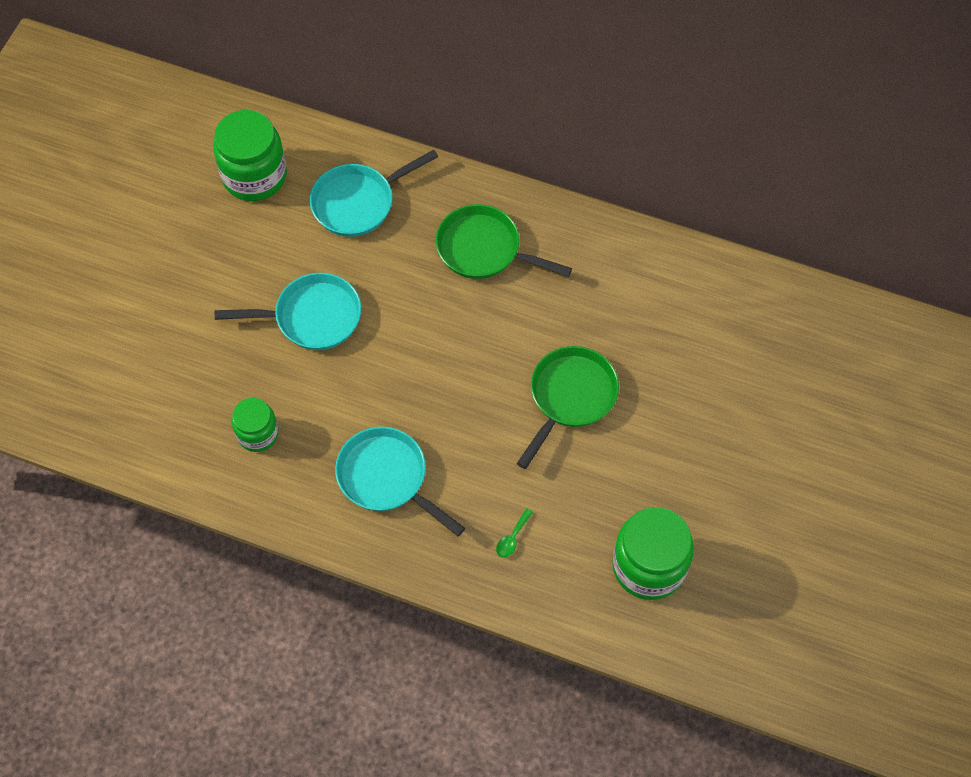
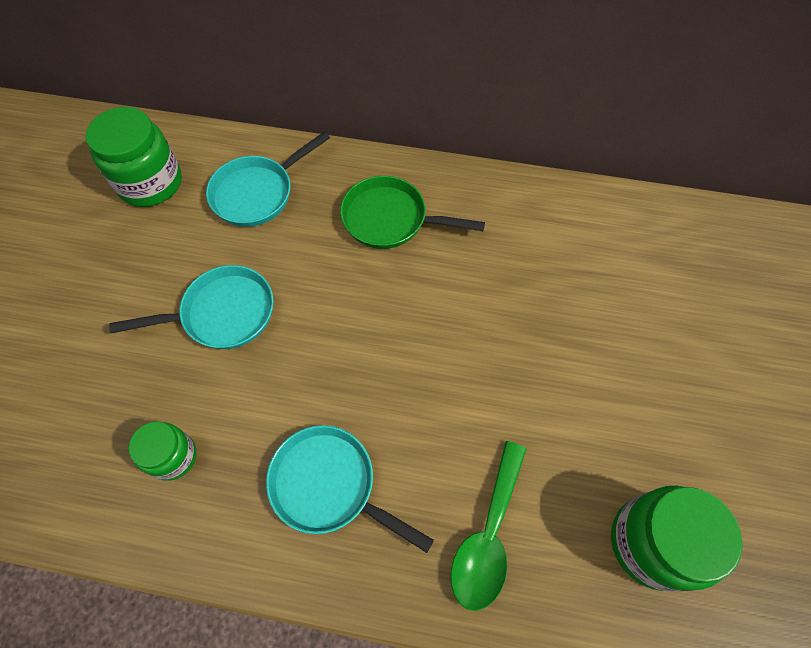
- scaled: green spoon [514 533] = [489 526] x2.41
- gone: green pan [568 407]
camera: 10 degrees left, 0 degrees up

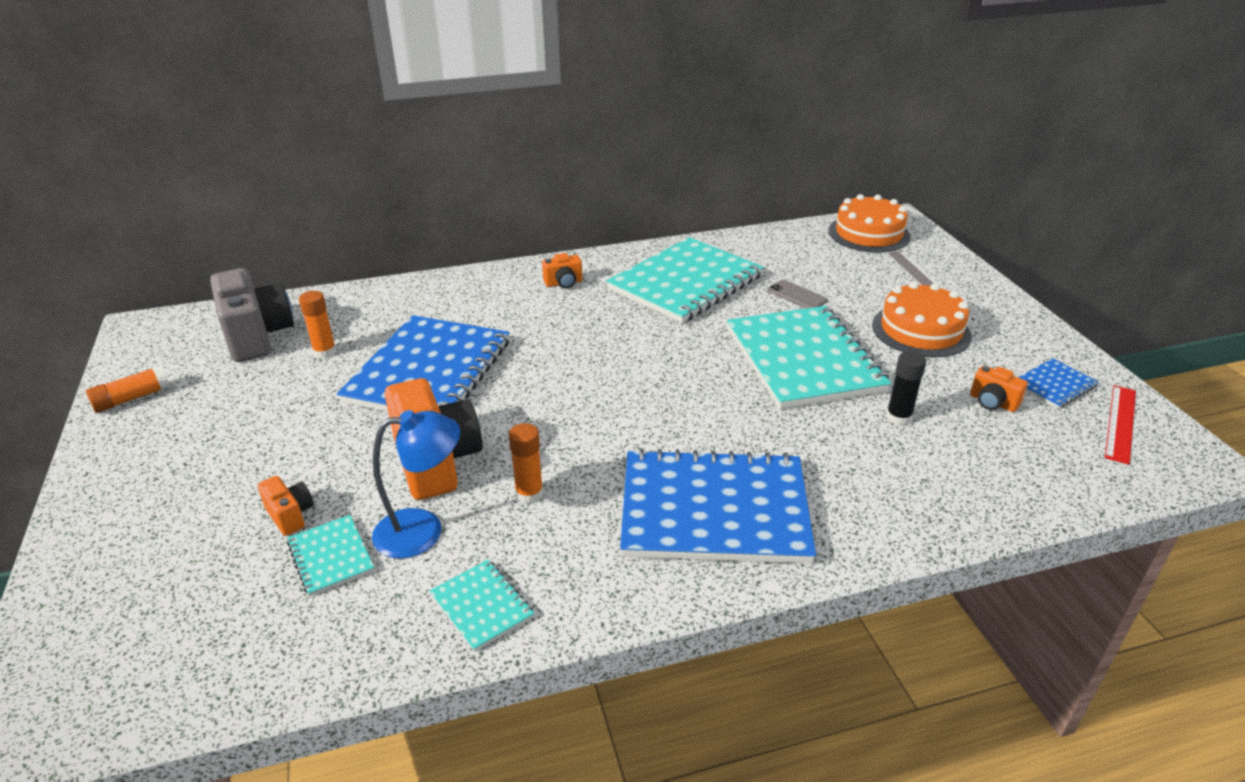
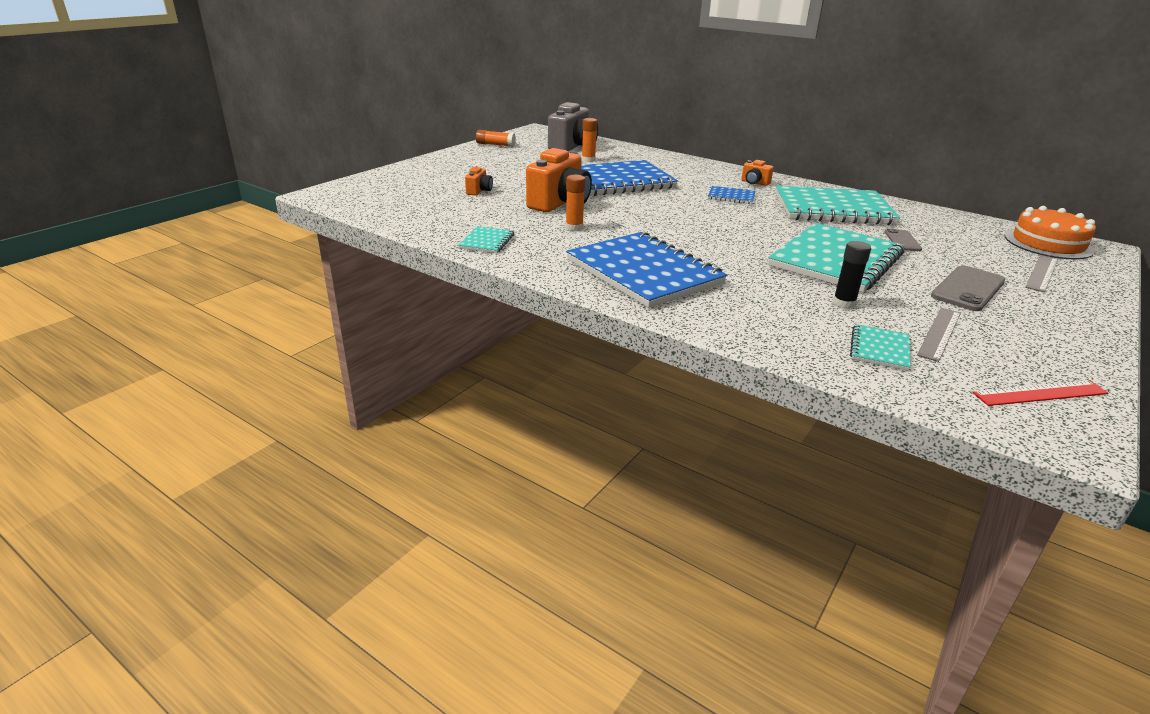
- shifted: turquoise notebook [331 555] to [880 347]
- gone: blue lamp [416 484]
- swapped: orange cake [922 320] to grey phone [968 288]
- swapped: orange camera [999 388] to grey ruler [939 335]
- shifted: blue notebook [1058 383] to [731 195]
camera: 50 degrees right, 5 degrees down

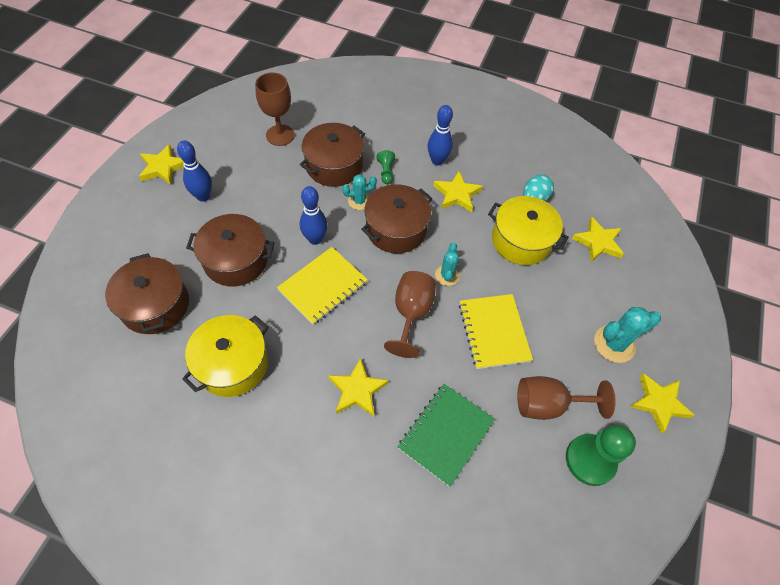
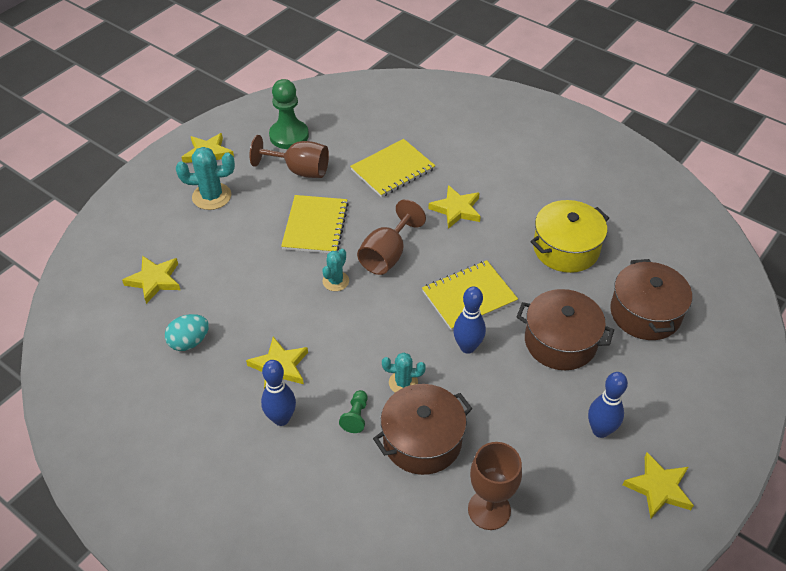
- gone: brown pot [397 218]
- repainted: green notebook [446 435] to yellow notebook [392 168]
- gone: yellow pot [528 230]
camera: 160 degrees left, 10 degrees down

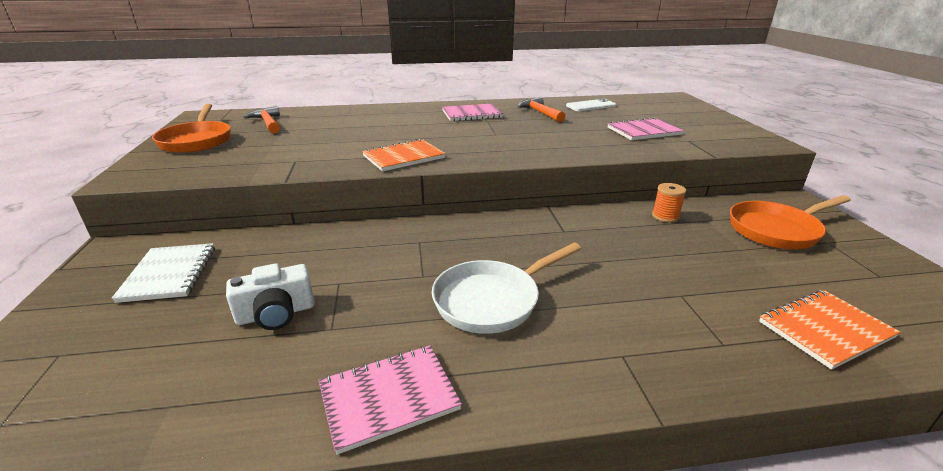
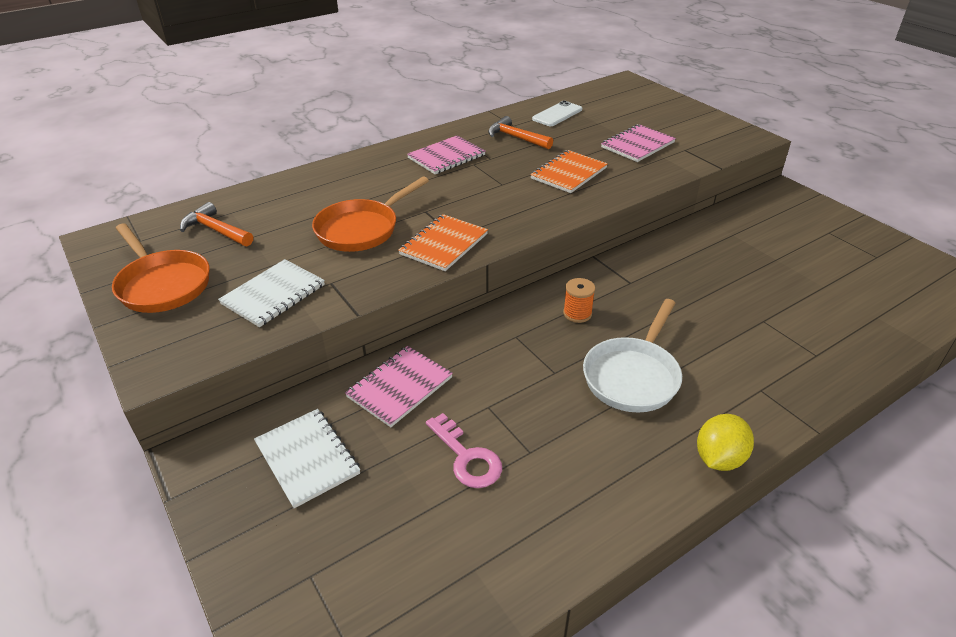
- swapped: white camera [270 296] to pink key [464 450]
- shifted: pink notebook [390 400] to [399 386]
- shifted: orange spool [669 203] to [579 300]
- shifted: orange pan [790 222] to [370 214]
- shifted: orange notebook [829 330] to [569 171]
- new: white notebook [271 293]
- new: yellow lemon [725 442]
camera: 25 degrees left, 10 degrees up

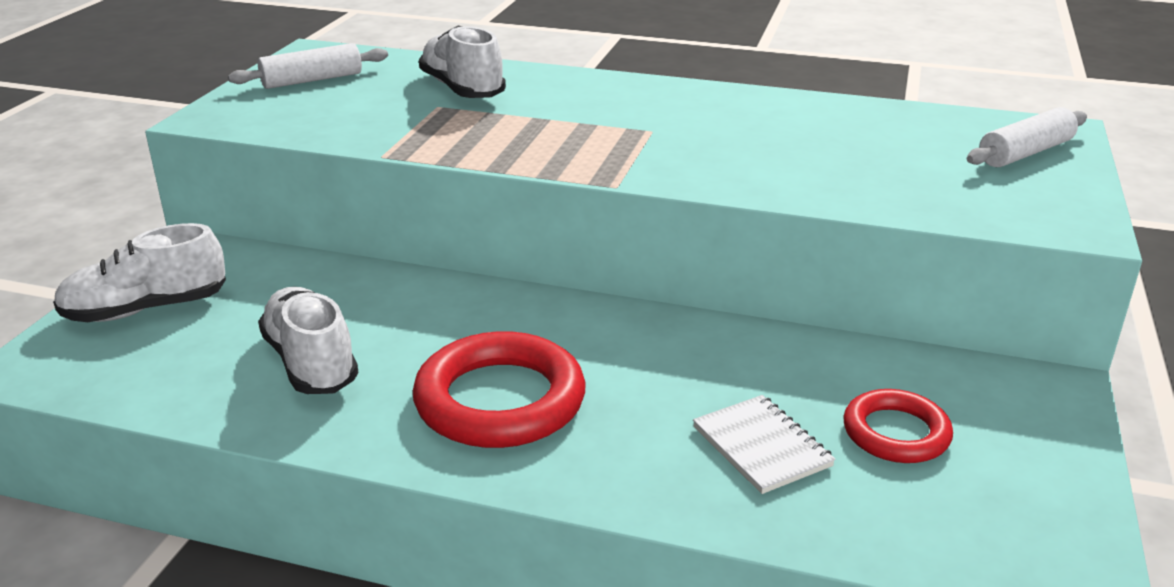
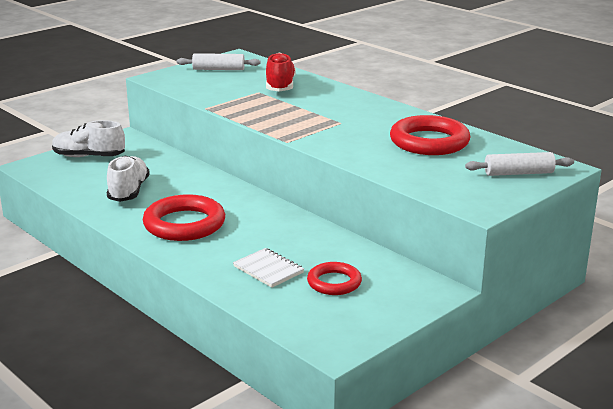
- repainted: white shoe [462 61] to red shoe [281 72]
- rotated: white notebook [764 444] = [268 268] 45 degrees counterclockwise
- new: red ring [430 135]
camera: 30 degrees right, 5 degrees down

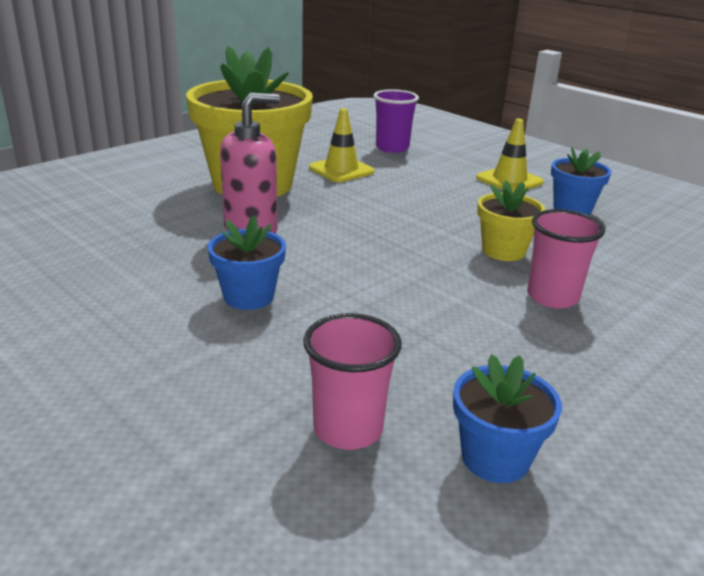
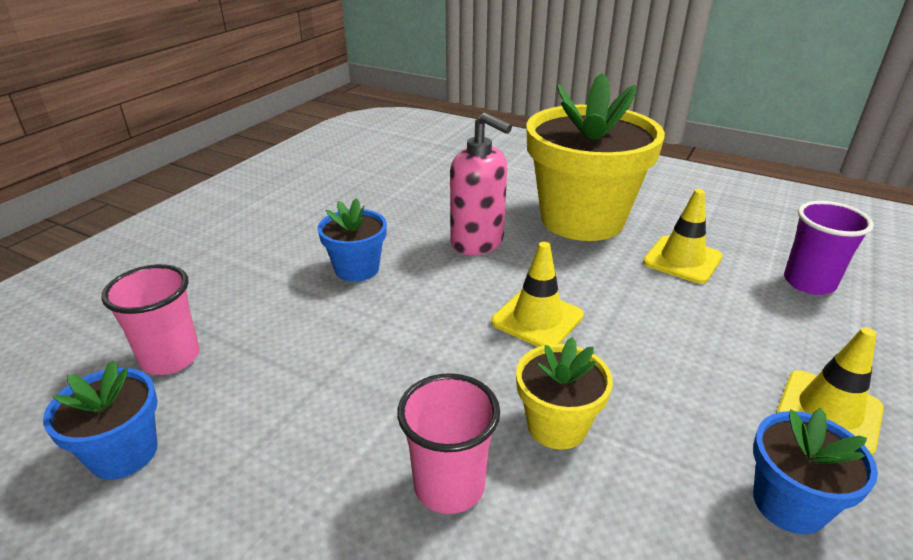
- new: yellow traffic cone [537 294]
camera: 75 degrees right, 5 degrees up

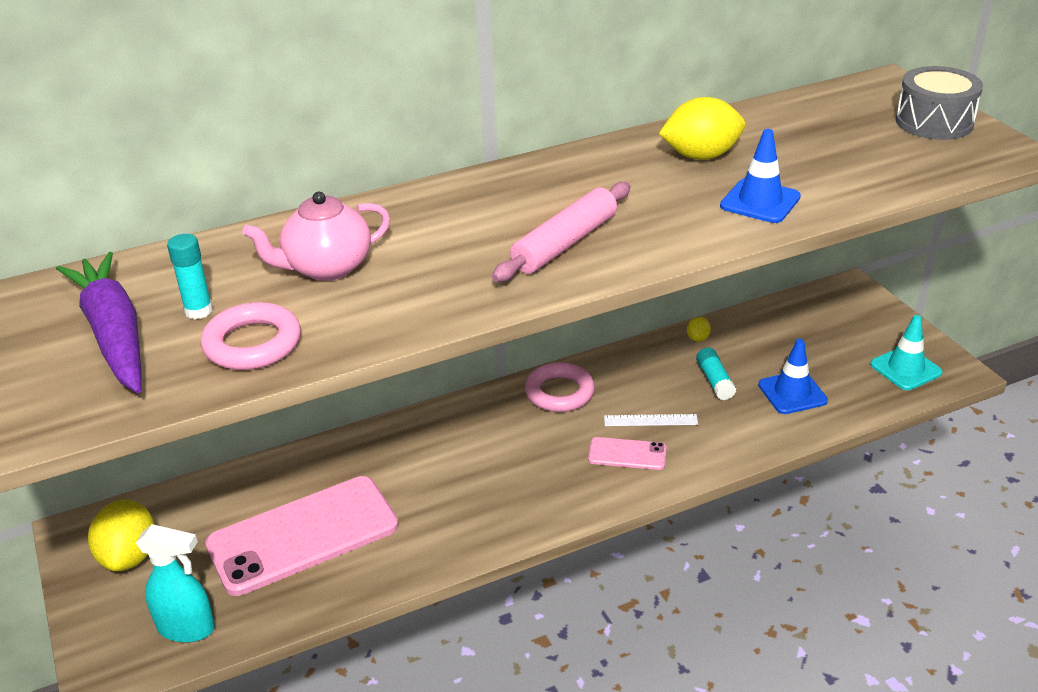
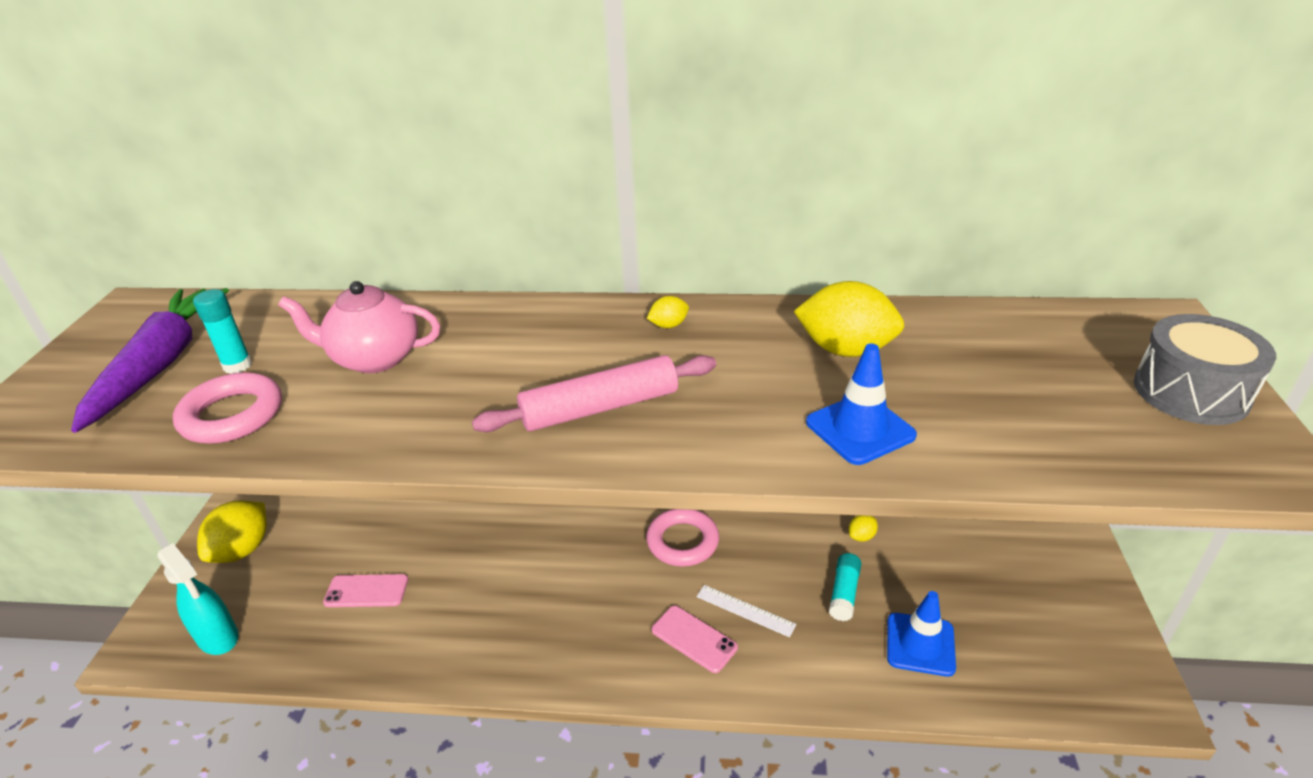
- scaled: pink phone [302 536] = [365 590] x0.46
- gone: turquoise traffic cone [906 352]
- new: yellow lemon [668 312]
camera: 30 degrees right, 0 degrees up

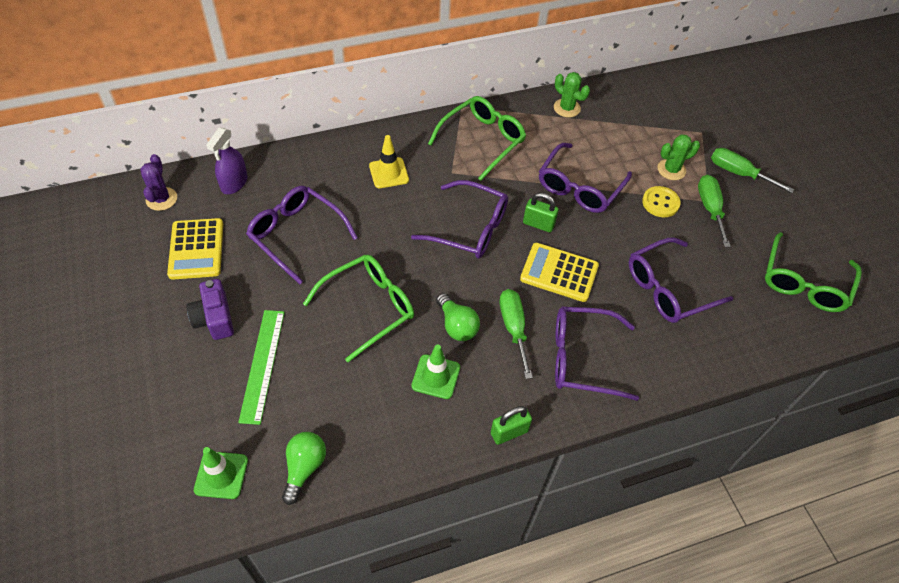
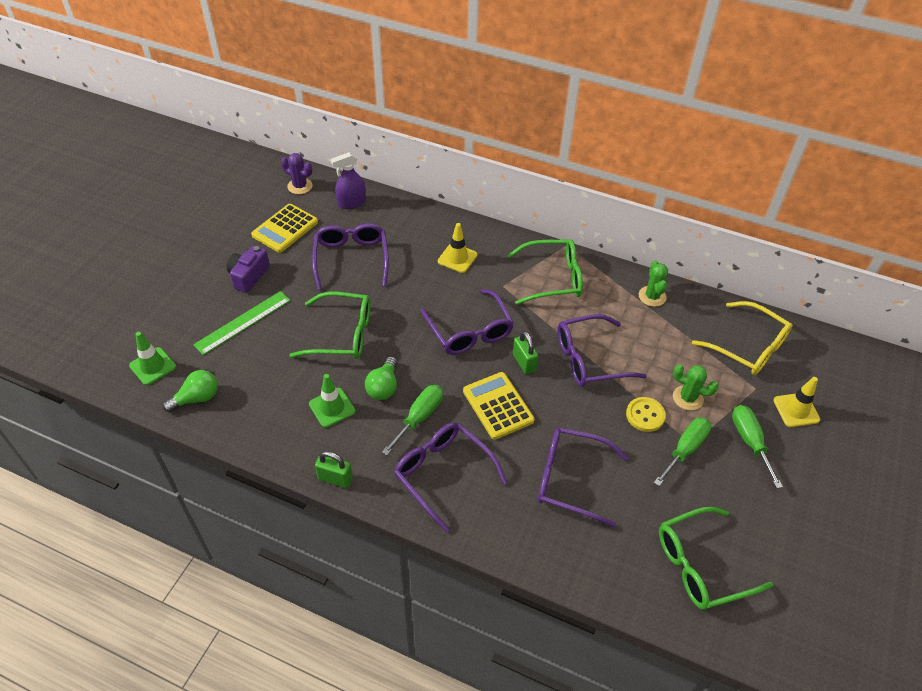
- rotated: purple cactus [158 182] = [297 173] 75 degrees clockwise
- new: yellow glasses [742 338]
- new: yellow traffic cone [796 402]
camera: 45 degrees right, 5 degrees down

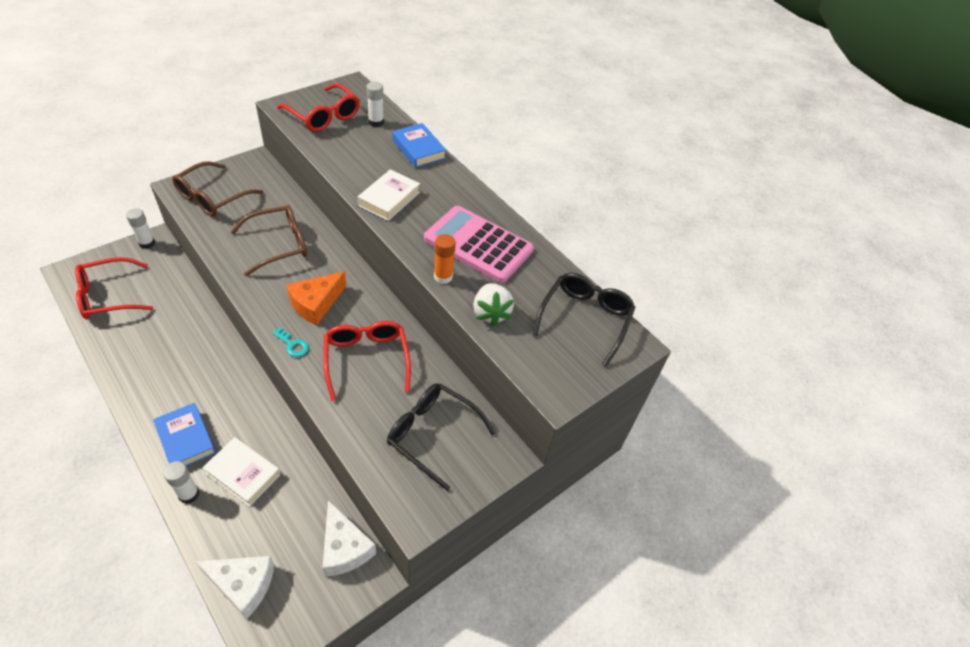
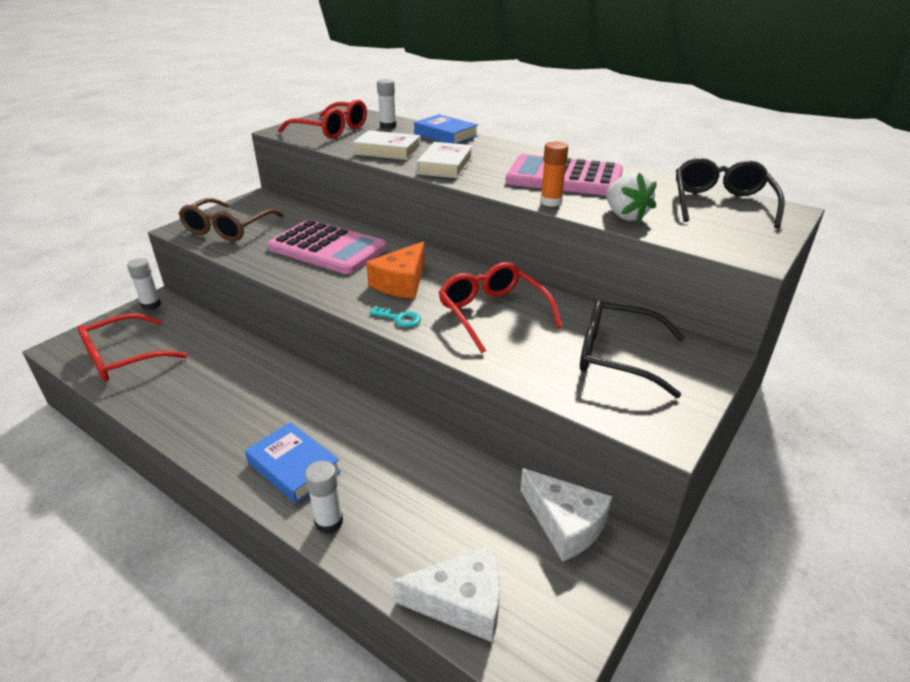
- shifted: white book [241 472] to [387 145]
- swapped: brown glasses [268 240] to pink calculator [327 247]
camera: 10 degrees left, 15 degrees down

